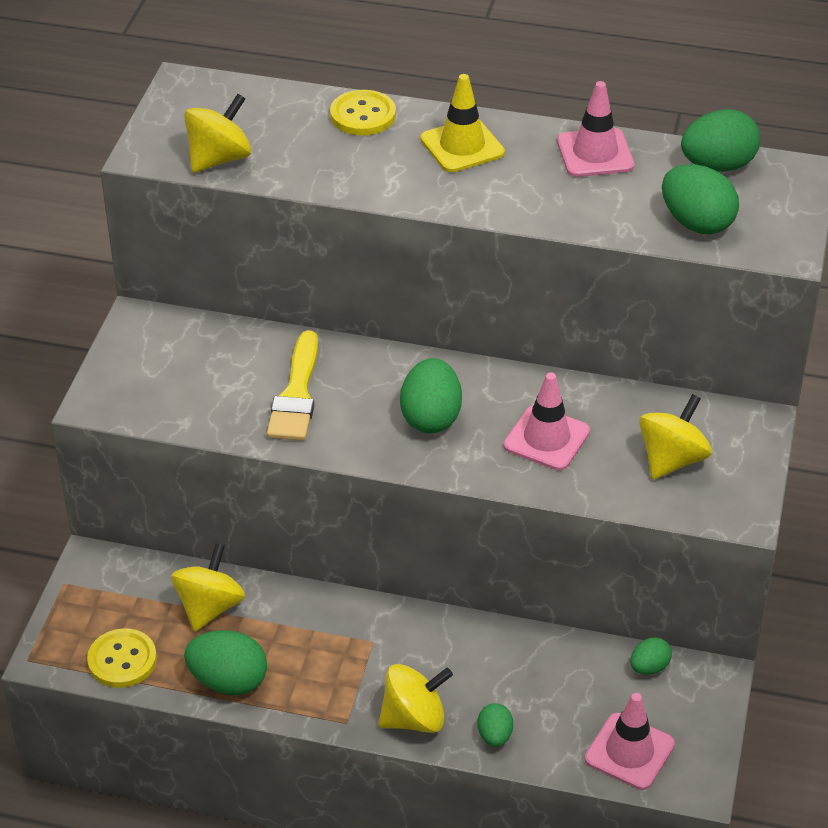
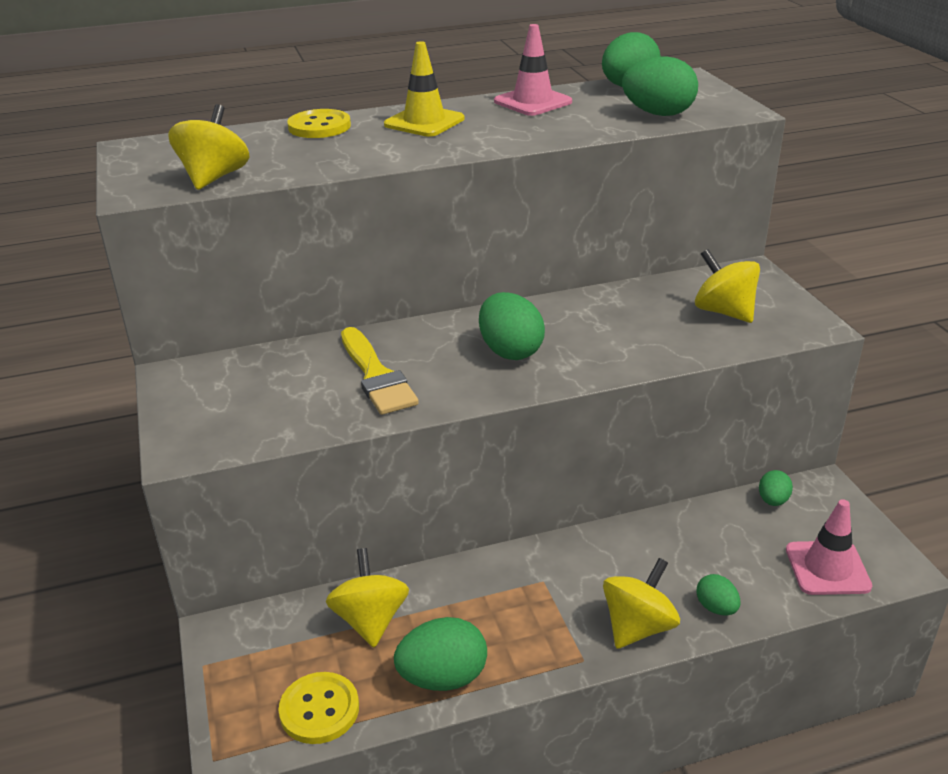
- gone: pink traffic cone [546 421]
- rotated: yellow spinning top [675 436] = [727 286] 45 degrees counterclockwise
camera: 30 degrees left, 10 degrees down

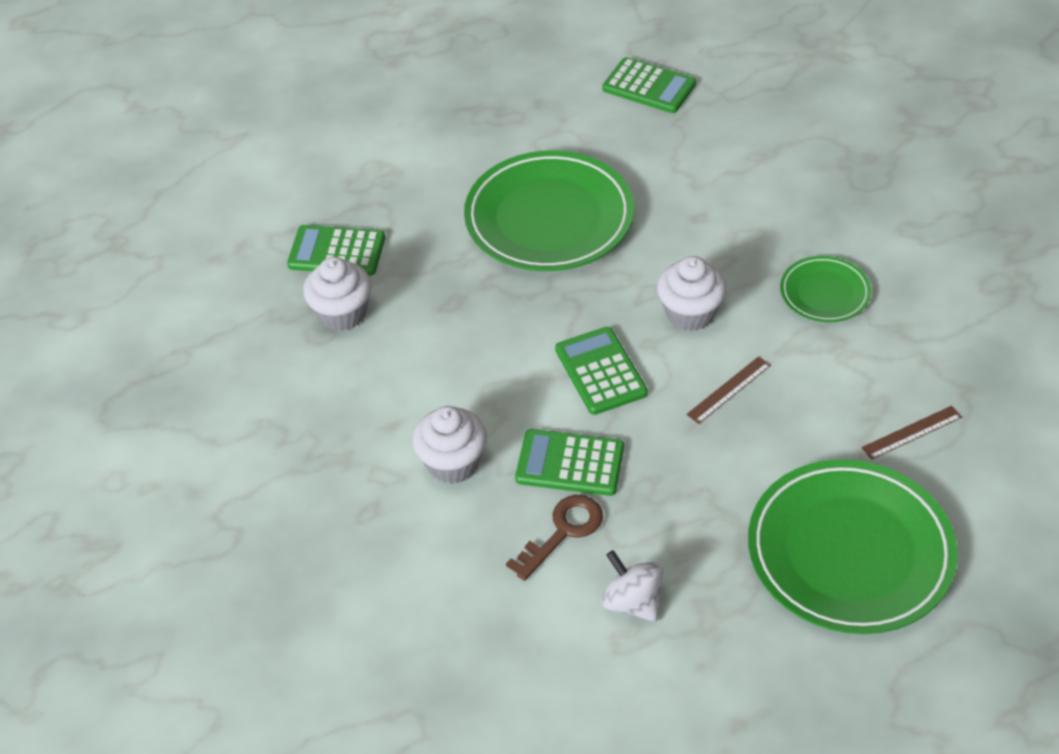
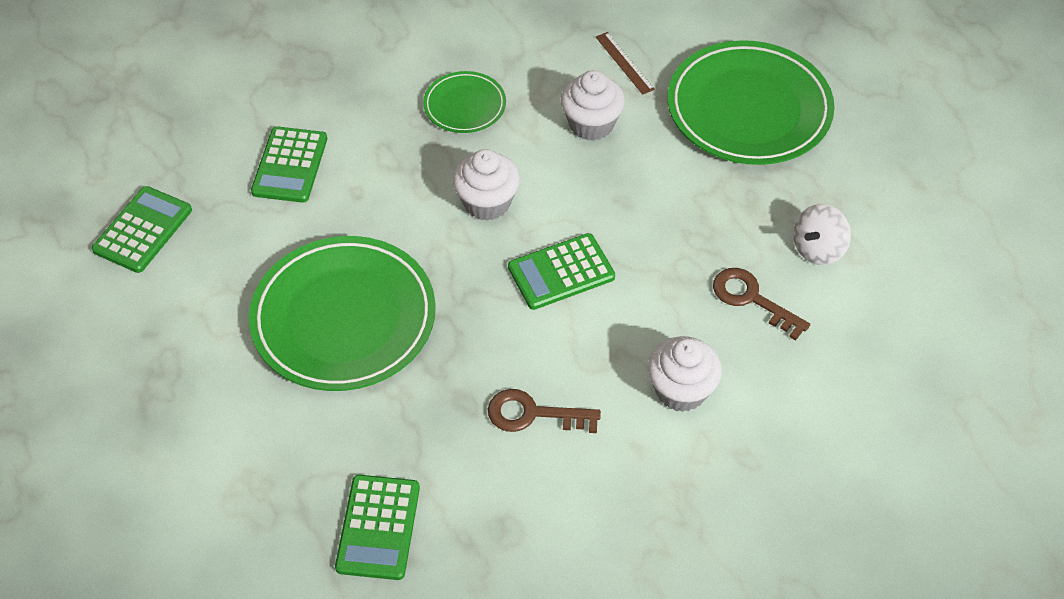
- shifted: white cupcake [337 294] to [593 105]
- shifted: green calculator [569 462] to [289 164]
- gone: brown ruler [728 390]
- new: brown key [544 411]
camera: 95 degrees left, 5 degrees up

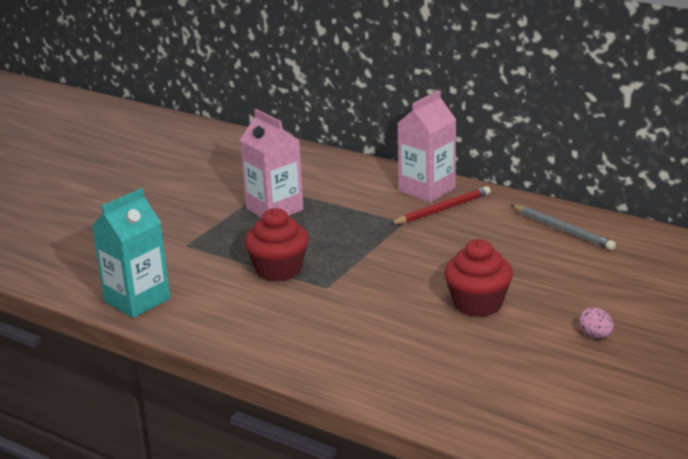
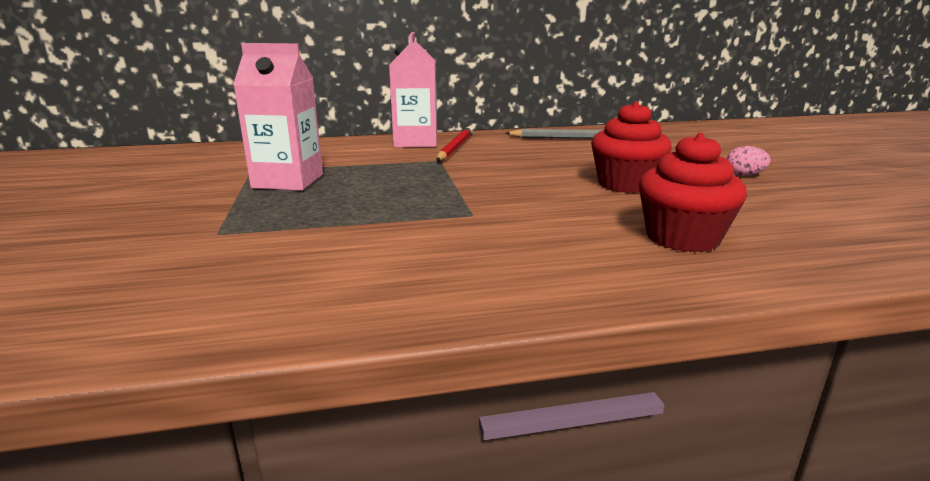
- gone: turquoise carton [131 253]
- shifted: red cupcake [276 244] to [693 192]
camera: 45 degrees left, 5 degrees down

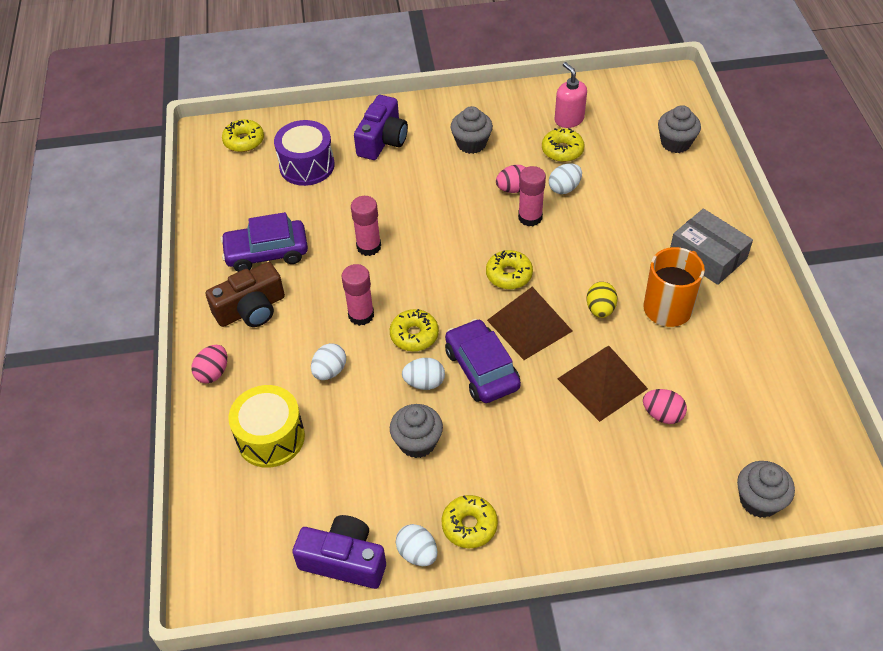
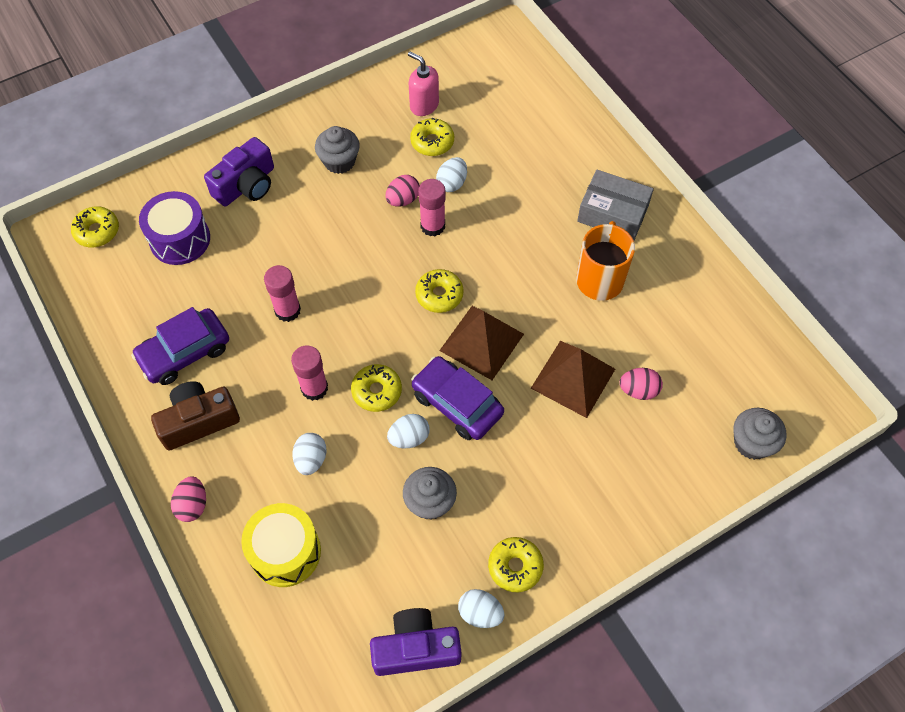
- rotated: brown camera [245 294] = [195 415] 150 degrees counterclockwise
- rotated: purple camera [381 127] = [239 171] 45 degrees clockwise
- gone: yellow egg [601 300]
- gone: grey cupcake [679 129]
camera: 25 degrees left, 10 degrees up

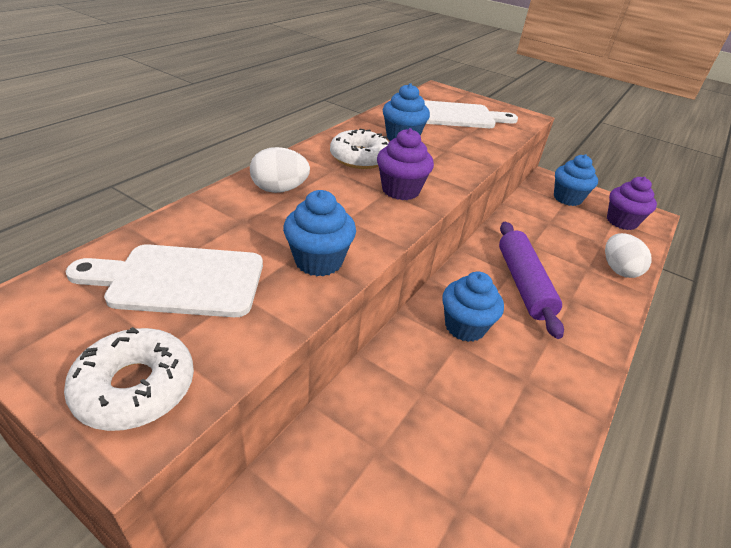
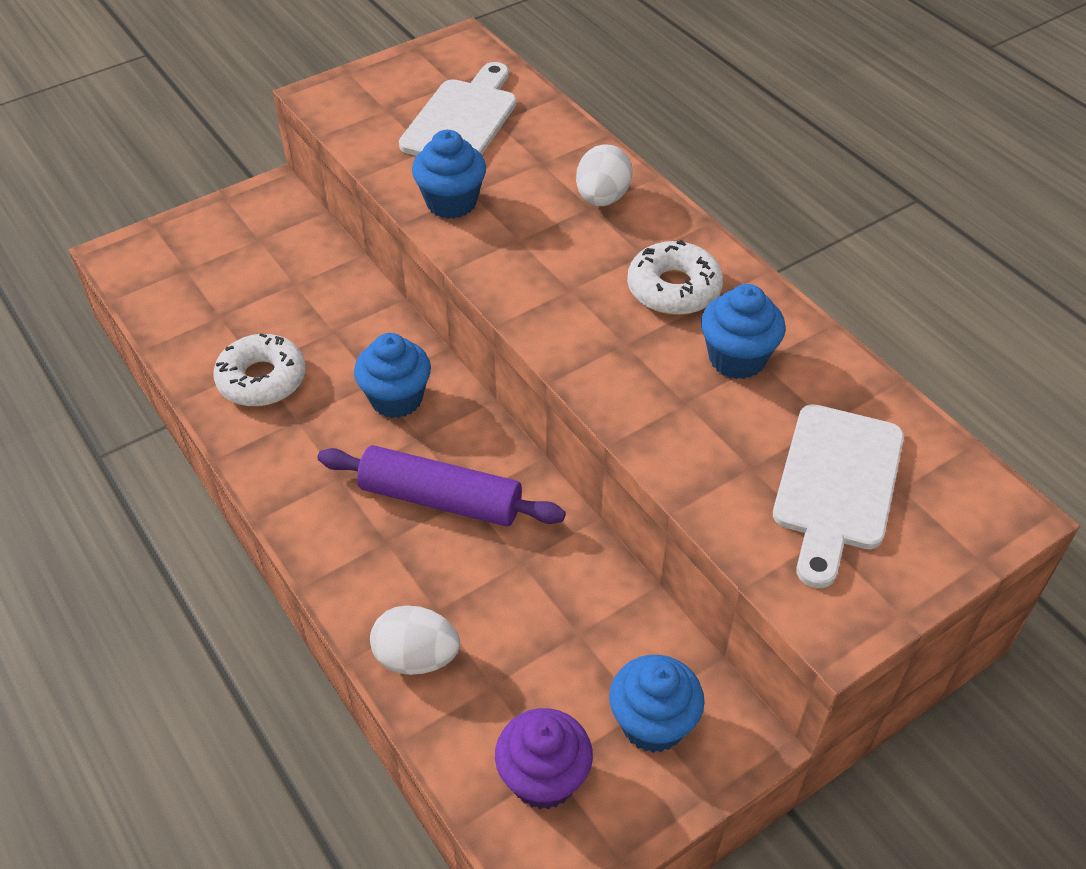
- shifted: white donut [129 379] to [259 370]
- gone: purple cupcake [405 164]
camera: 115 degrees right, 10 degrees up

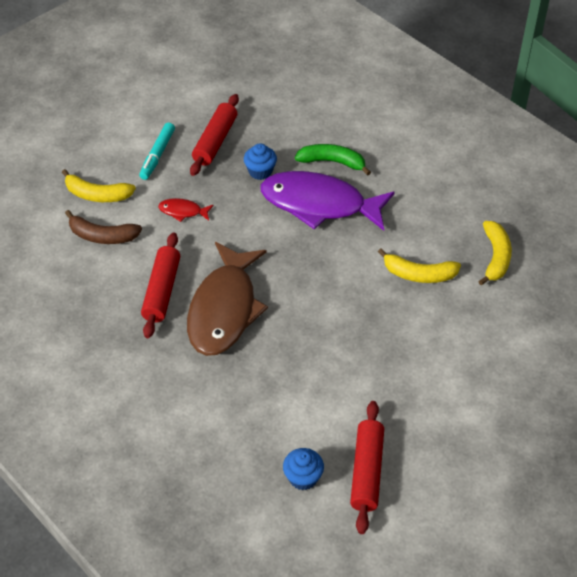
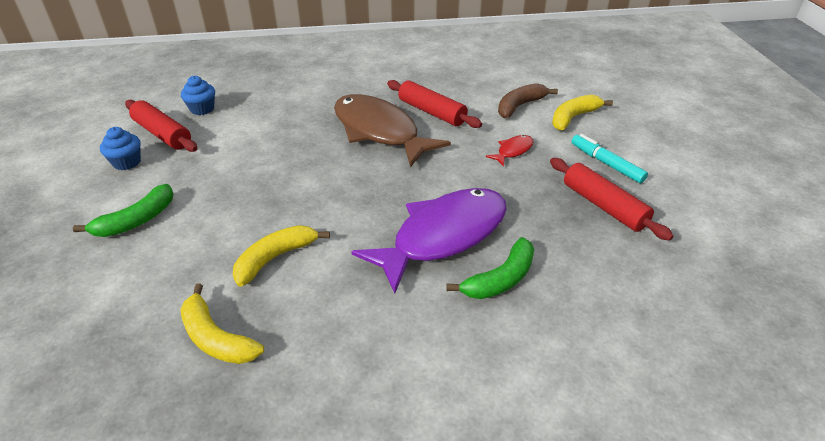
- shifted: blue cupcake [260 161] to [120 148]
- new: green banana [123 210]
camera: 125 degrees right, 10 degrees down

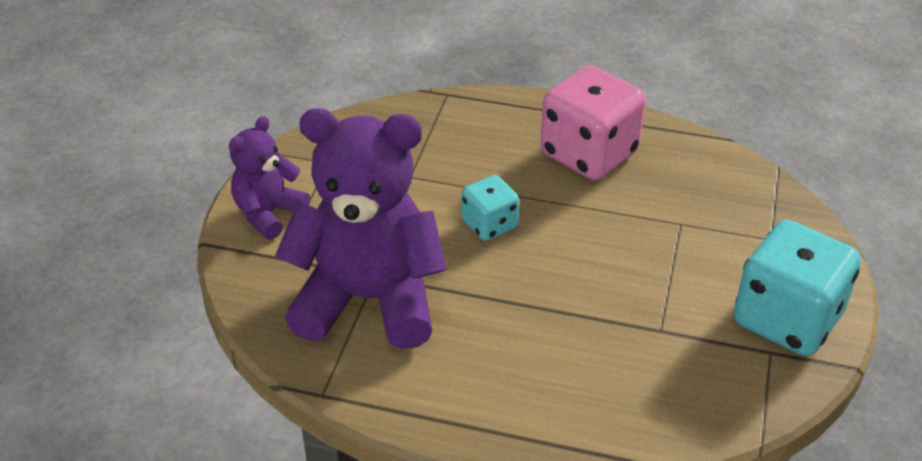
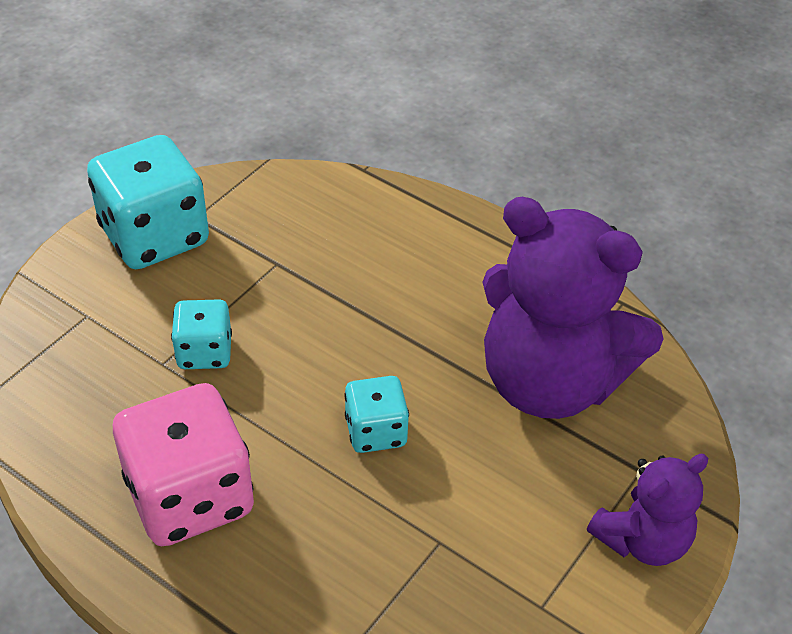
- new: turquoise dice [201 334]
camera: 160 degrees left, 5 degrees up

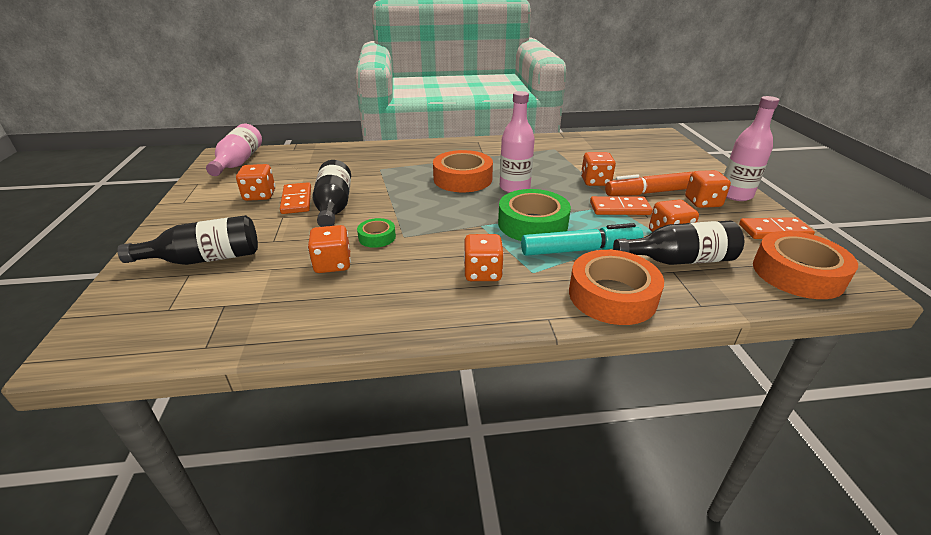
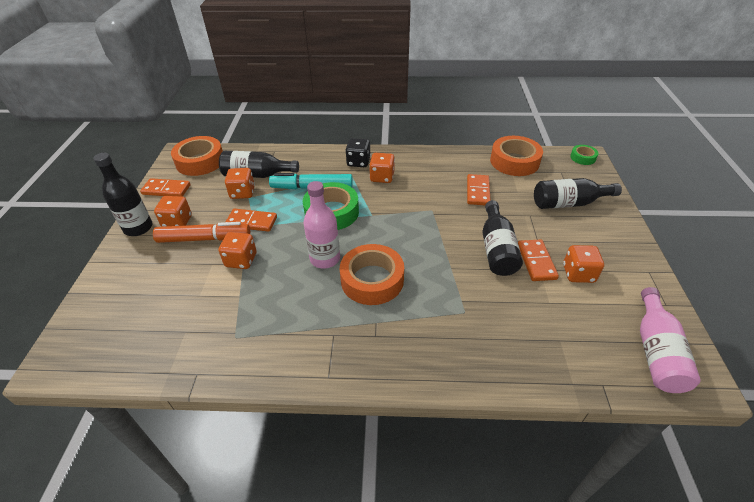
- swapped: orange dice [329 249] to orange domino [479 189]
- shifted: green tape [376 233] to [584 155]
- shifted: orange tape [616 287] to [516 156]
- repainted: pink bottle [751 148] to black bottle [122 194]
- new: black dice [358 152]
camera: 170 degrees left, 10 degrees up

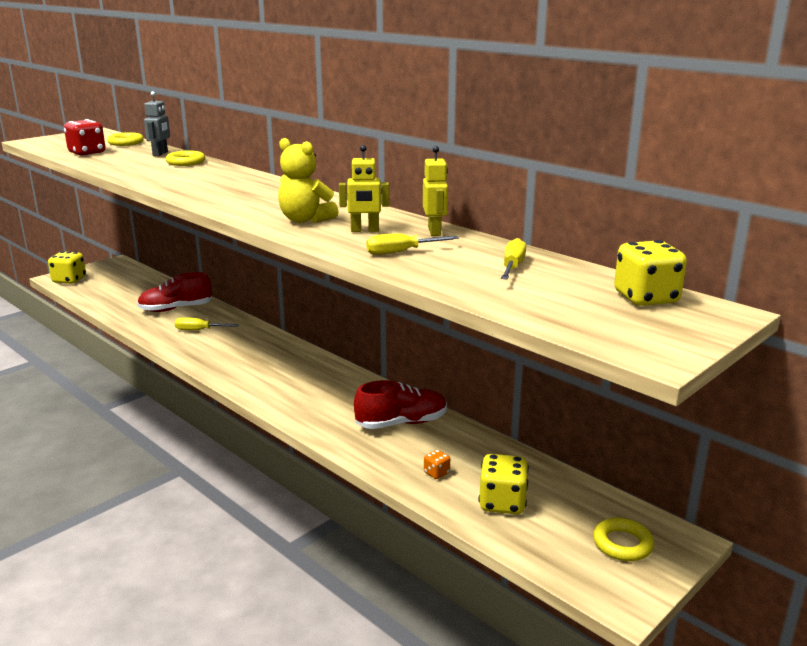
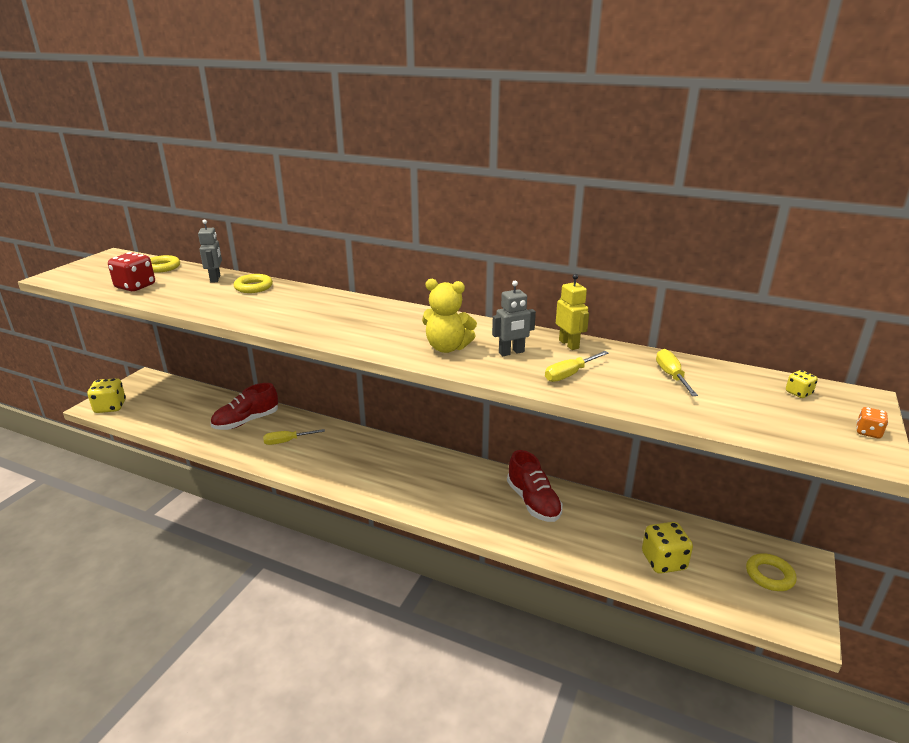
- repainted: yellow robot [364 188] to grey robot [514 318]
- rotated: red shoe [400 404] = [535 486] 105 degrees clockwise
- shifted: orange dice [437 464] to [872 422]
- scaled: yellow dice [650 273] = [802 384] x0.49
camera: 20 degrees left, 5 degrees up

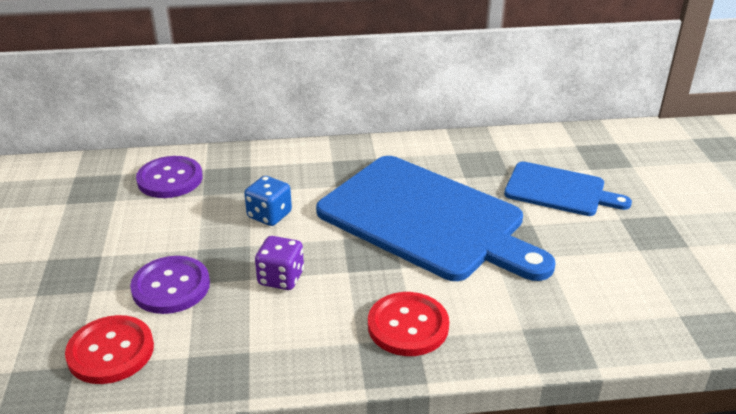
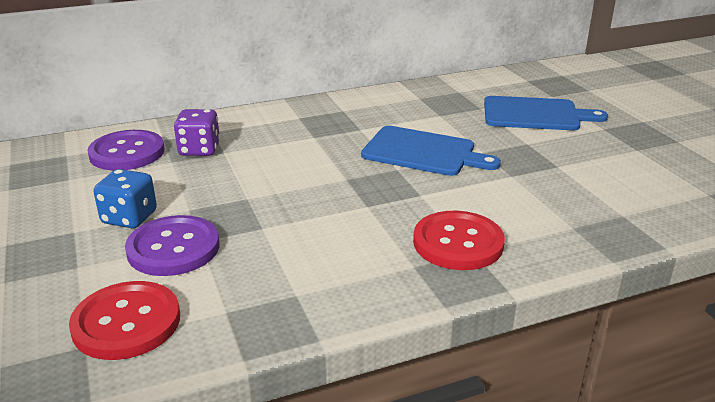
- shifted: blue dice [268 201] to [125 198]
- shifted: purple dice [279 263] to [197 132]
- scaled: blue cutting board [436 218] = [431 151] x0.53
camera: 15 degrees left, 5 degrees down

